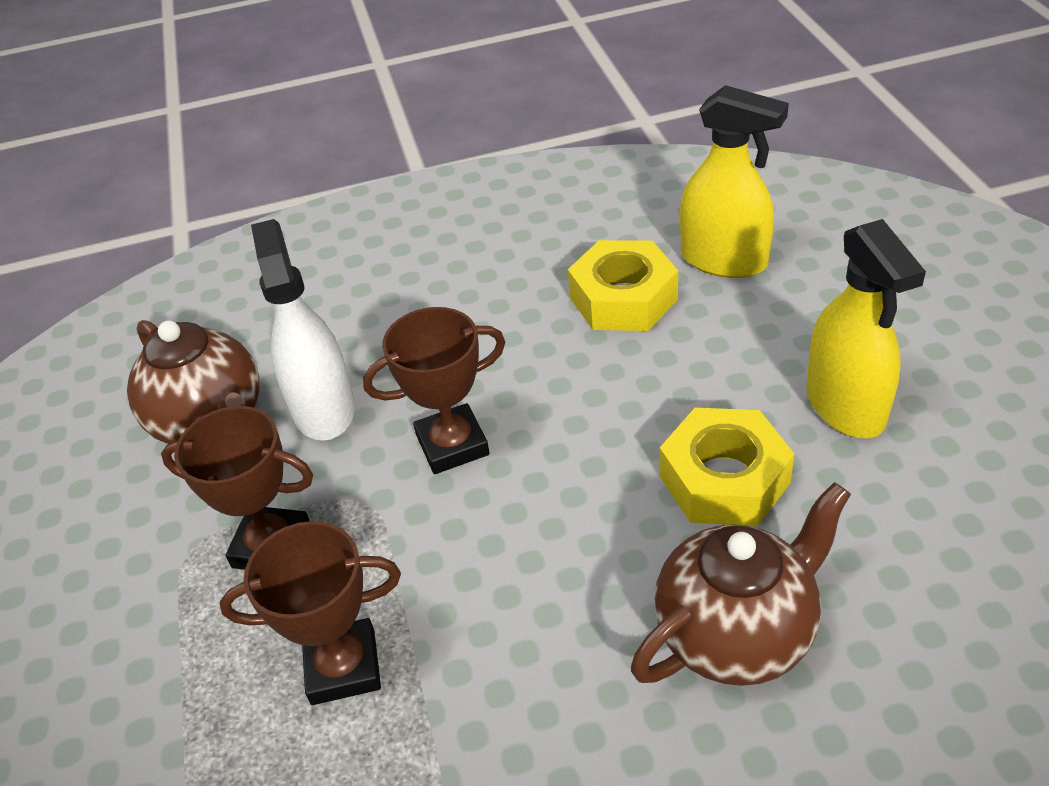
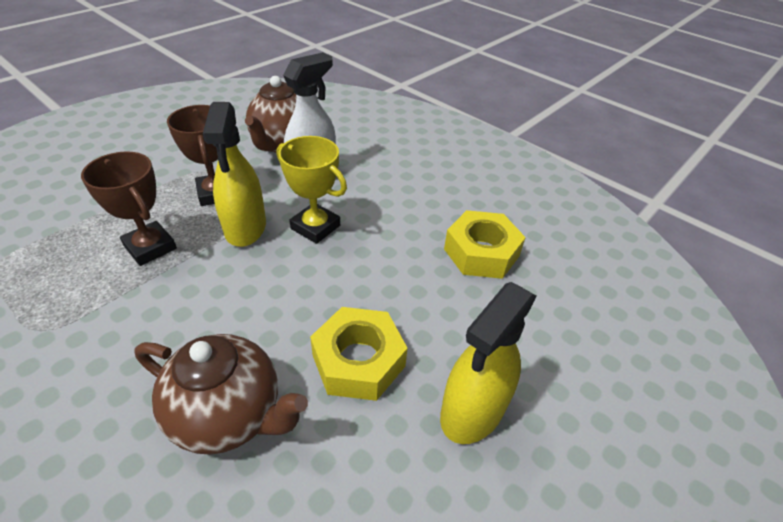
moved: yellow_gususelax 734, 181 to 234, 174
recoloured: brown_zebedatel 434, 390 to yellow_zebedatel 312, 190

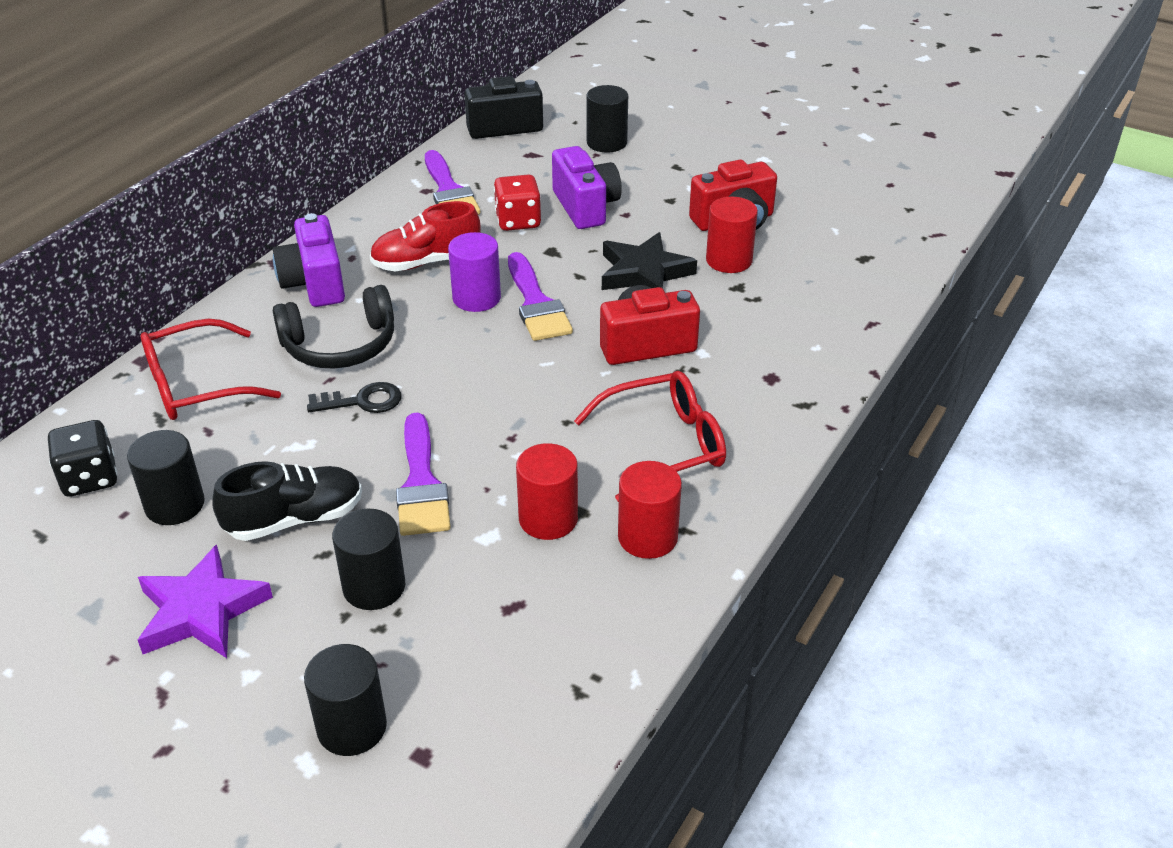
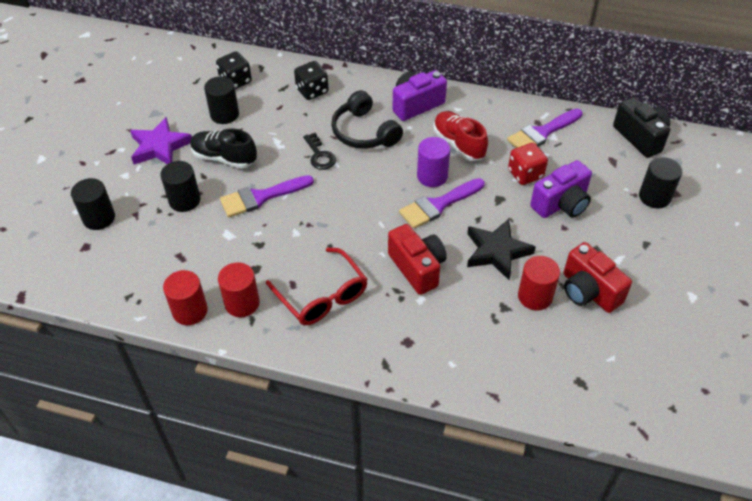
moved: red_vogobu 547, 491 to 185, 297
replaced: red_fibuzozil 211, 369 to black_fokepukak 311, 80
turned: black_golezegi 287, 501 = 223, 149 150 degrees clockwise

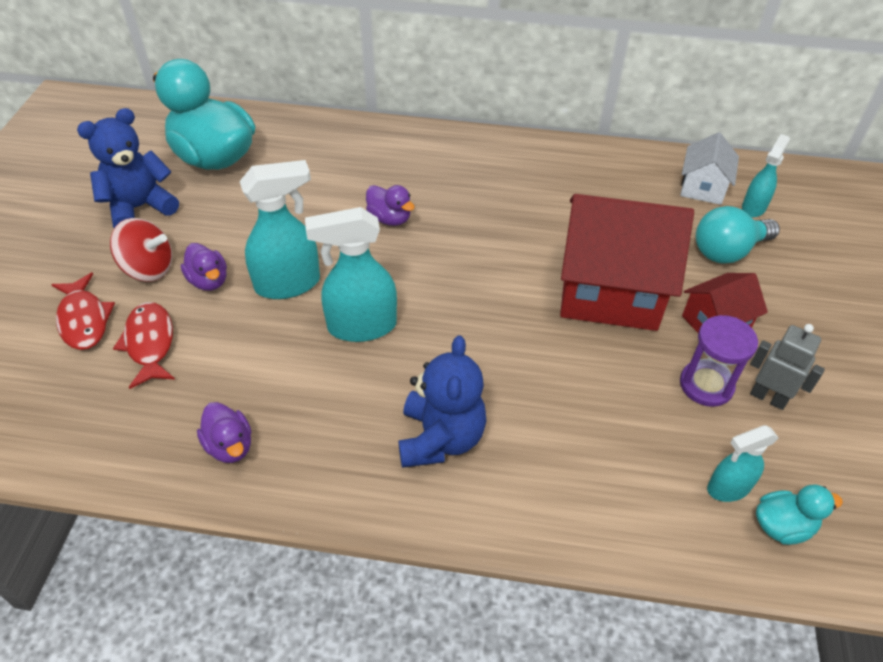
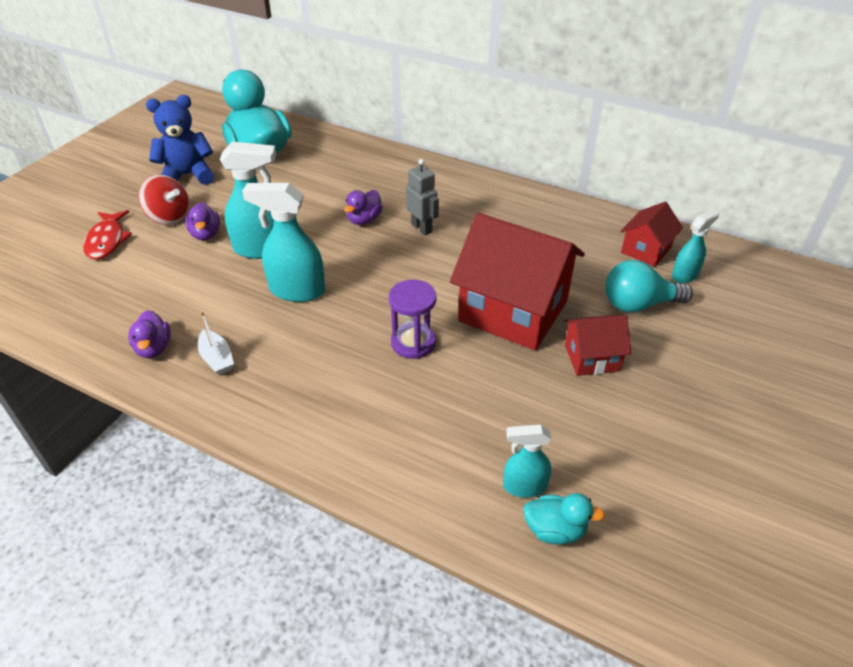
removed: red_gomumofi 144, 345; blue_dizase 442, 401
added: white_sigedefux 216, 343
moved: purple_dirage 719, 361 to 413, 319; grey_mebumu 787, 367 to 422, 197
recoloured: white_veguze 709, 168 to red_veguze 651, 234
turned: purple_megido 390, 205 = 363, 207 60 degrees clockwise

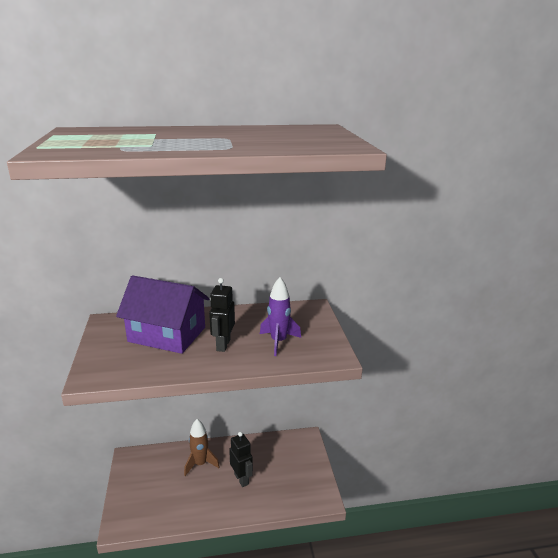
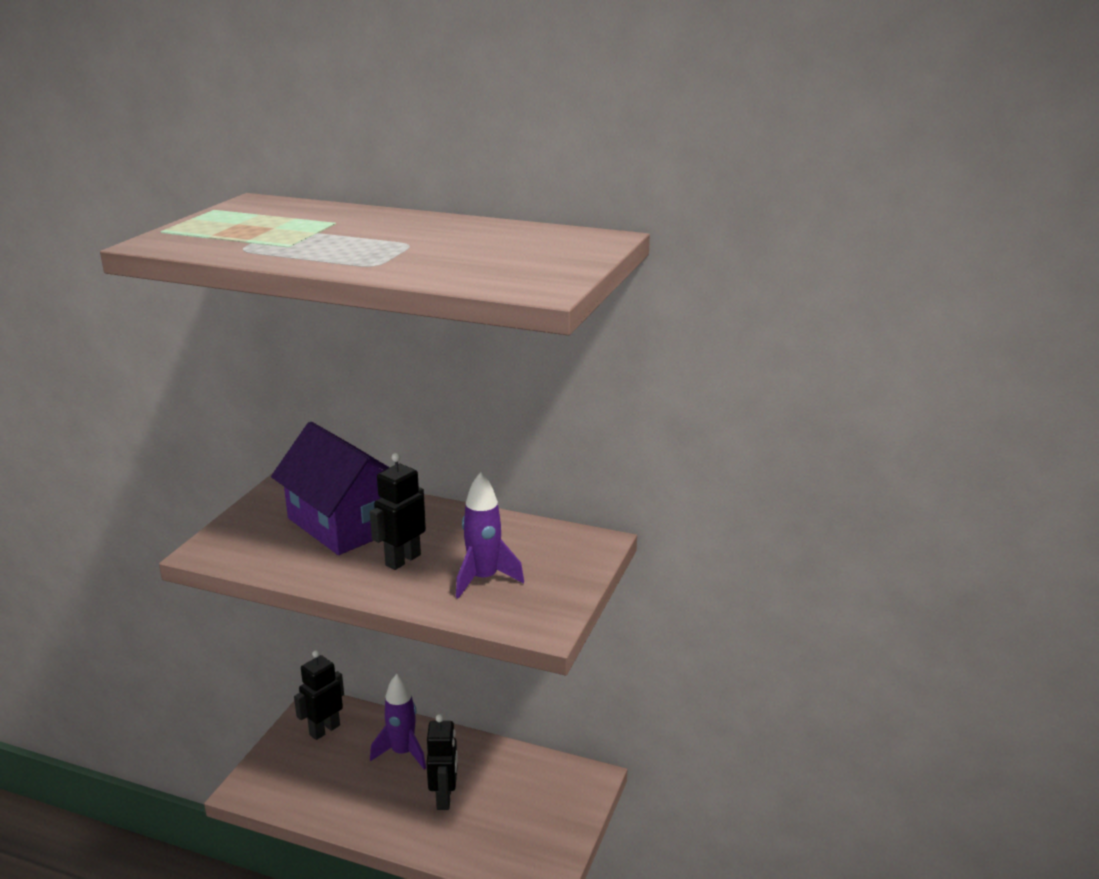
added: black_mebumu 319, 695
recoloured: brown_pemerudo 201, 447 to purple_pemerudo 398, 721

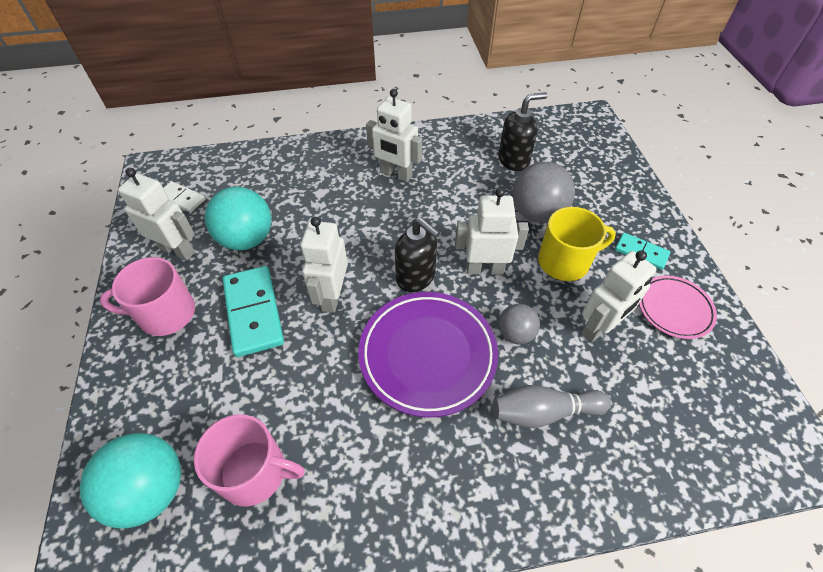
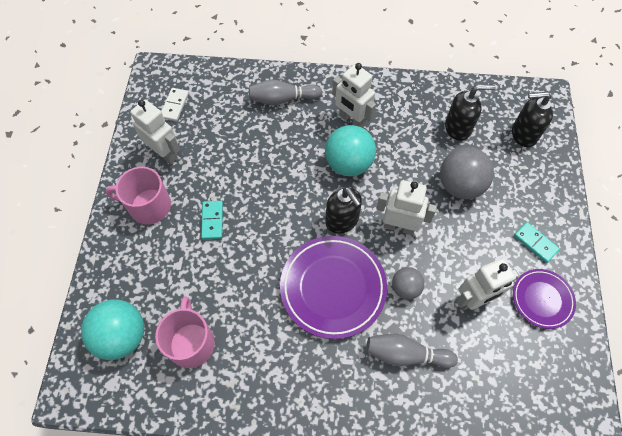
removed: white_mebumu 324, 265; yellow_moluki 577, 244
added: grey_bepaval 285, 92; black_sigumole 532, 119
moved: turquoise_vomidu 238, 218 to 350, 150
recoloured: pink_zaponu 678, 307 to purple_zaponu 544, 299
turned: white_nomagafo 184, 197 = 175, 105 60 degrees clockwise; pink_moluki 249, 460 = 185, 332 120 degrees counterclockwise
resized: turquoise_nomagafo 253, 311 = 212, 220 x0.56

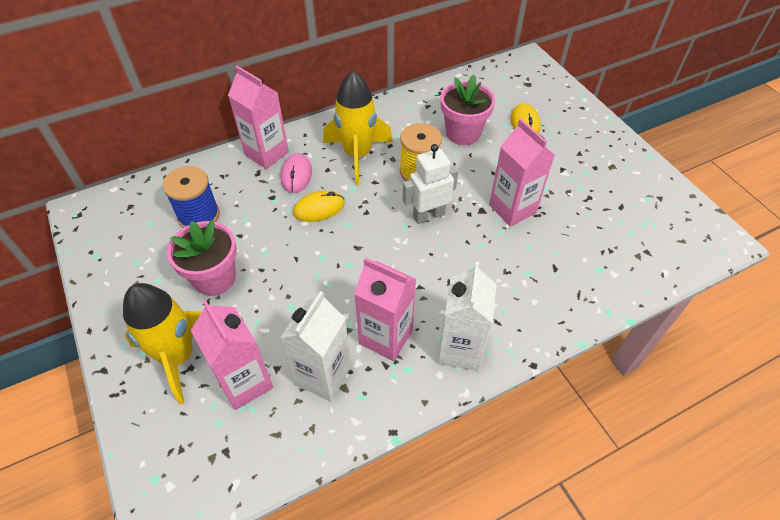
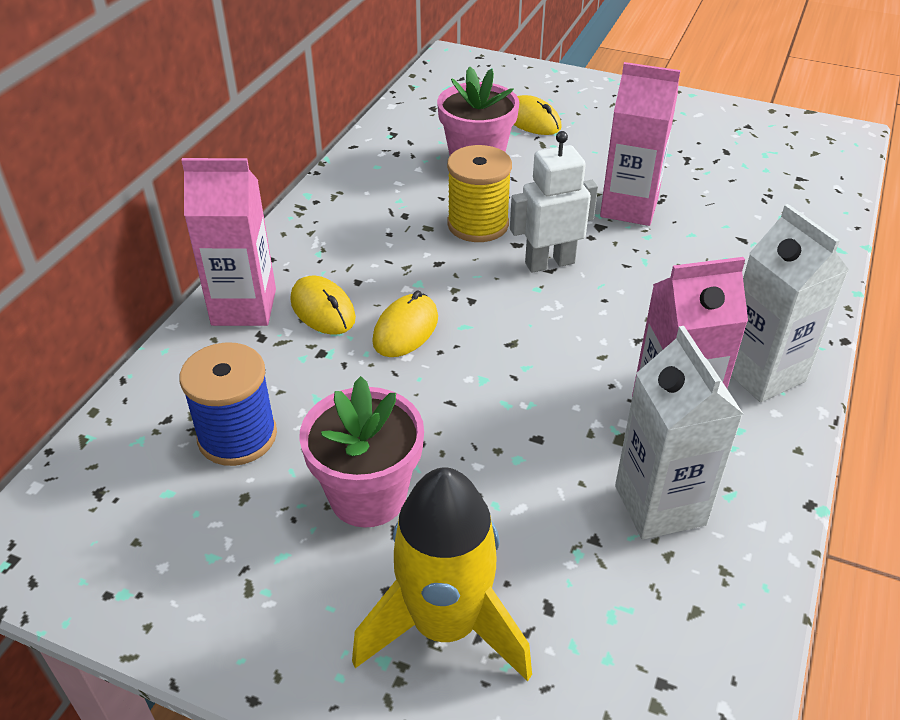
removed: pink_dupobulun 232, 355; yellow_pemerudo 358, 128
recoloured: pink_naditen 296, 173 to yellow_naditen 323, 305
turned: white_mebumu 430, 184 = 554, 202 45 degrees clockwise

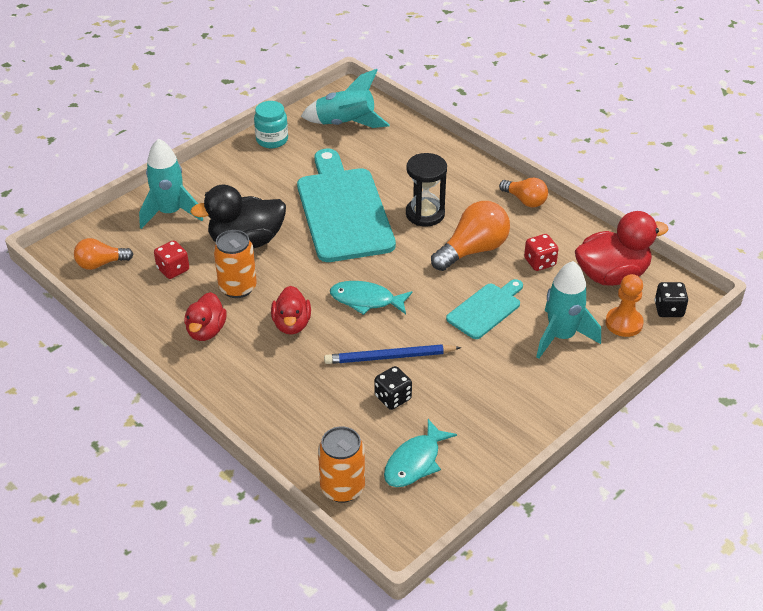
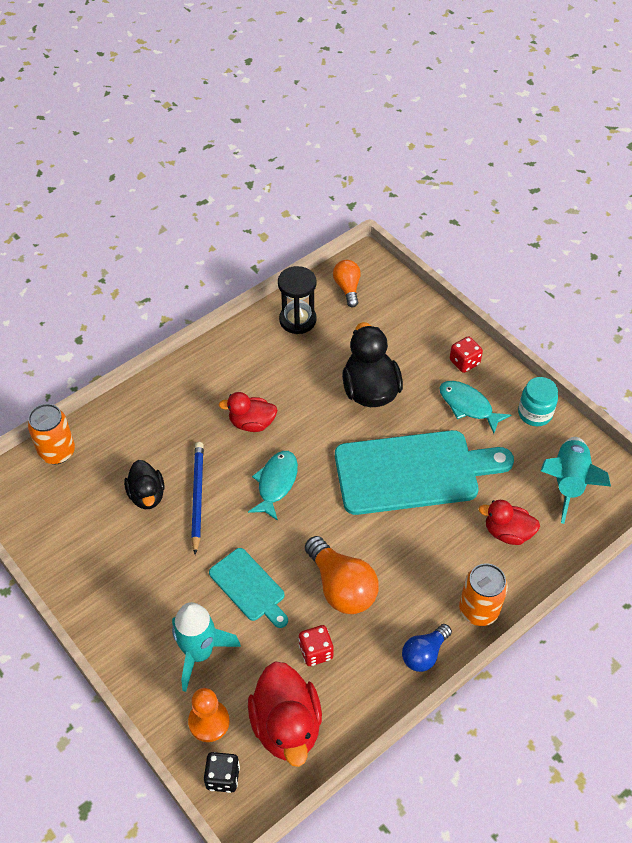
removed: turquoise_pemerudo 171, 183
moved: red_fokepukak 171, 259 to 466, 354; red_megido 205, 316 to 509, 522; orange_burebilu 235, 264 to 483, 594; turquoise_gomumofi 420, 453 to 475, 407; black_dirage 426, 190 to 297, 300
replaced: black_fokepukak 393, 388 to black_megido 144, 484
recoloured: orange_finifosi 523, 193 to blue_finifosi 427, 648

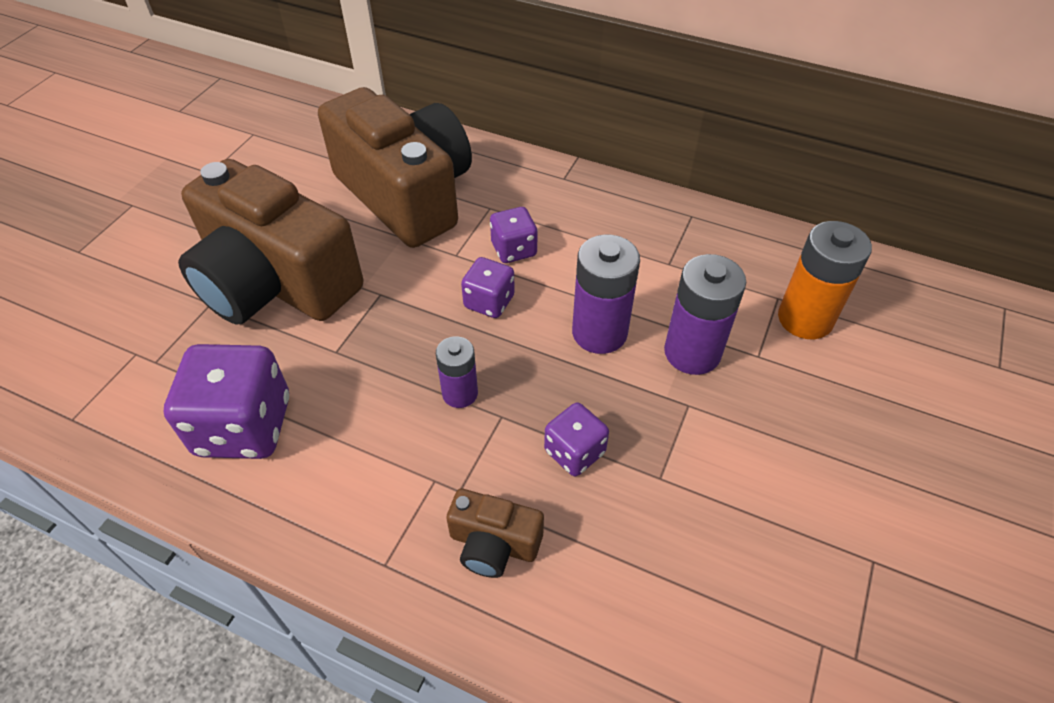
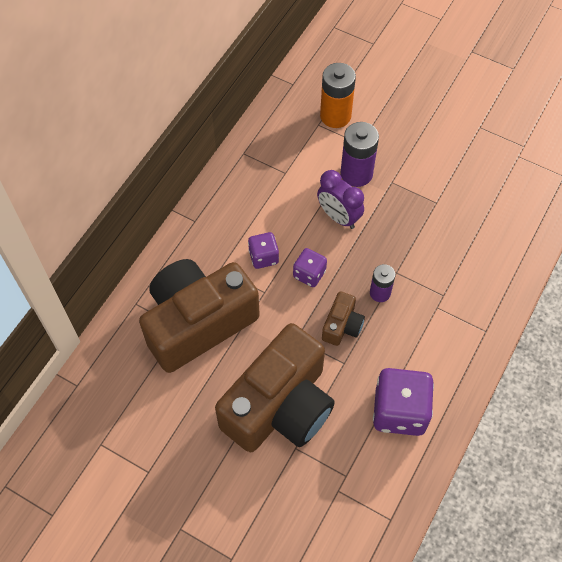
removed: purple_fokepukak 576, 439
moved: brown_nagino 495, 533 to 343, 318
replaced: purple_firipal 606, 294 to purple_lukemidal 340, 199

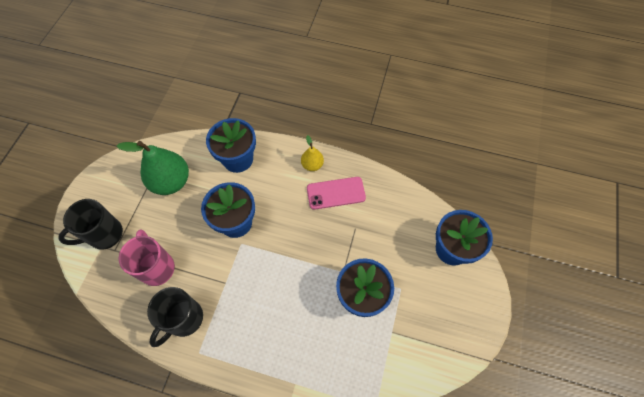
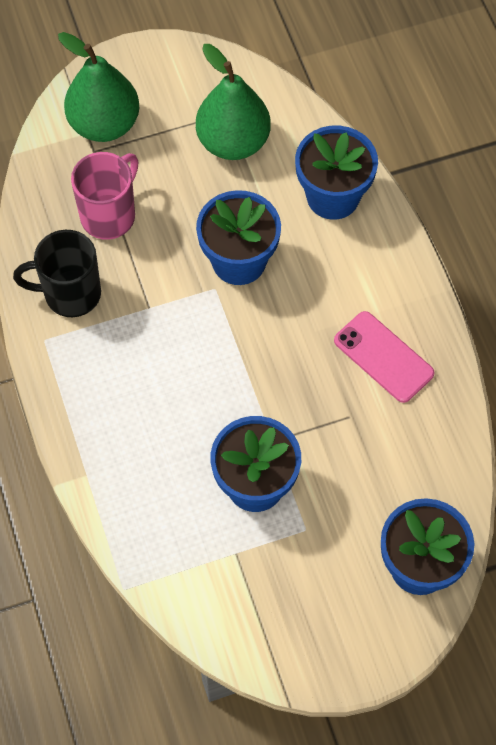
removed: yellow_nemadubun 312, 153
replaced: black_moluki 90, 224 to green_nemadubun 98, 87

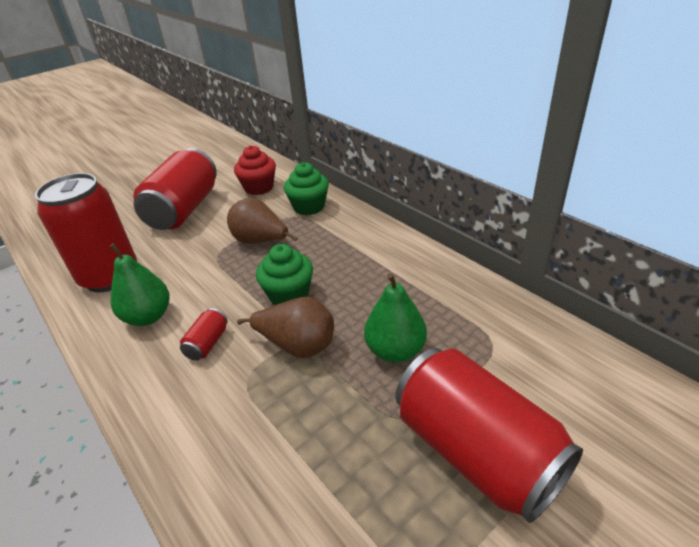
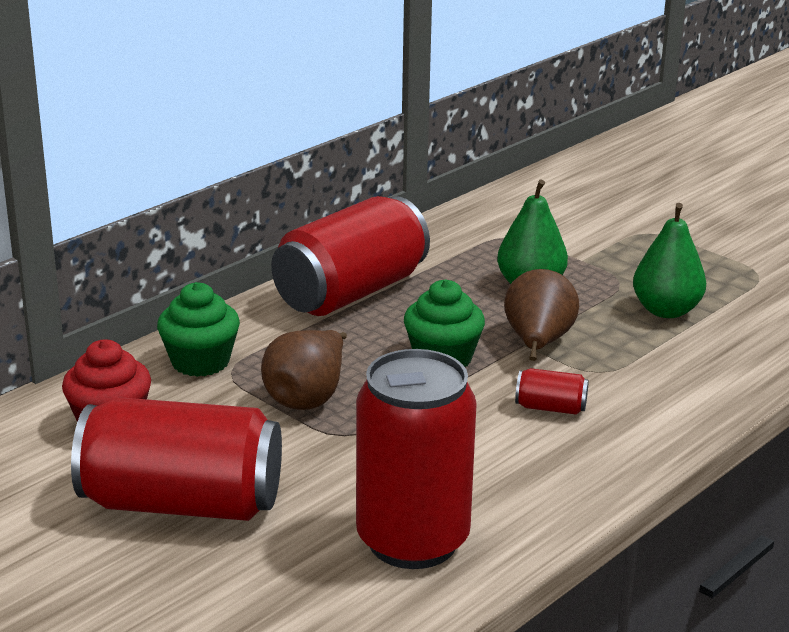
moved: green_nemadubun 139, 284 to 669, 260; red_burebilu 489, 435 to 350, 256

